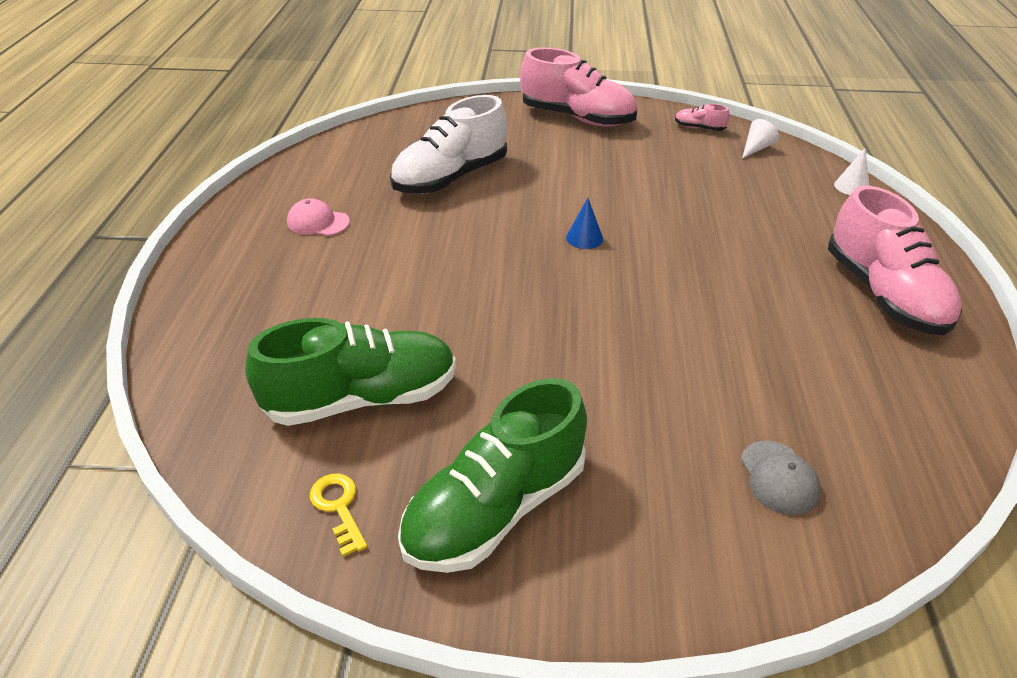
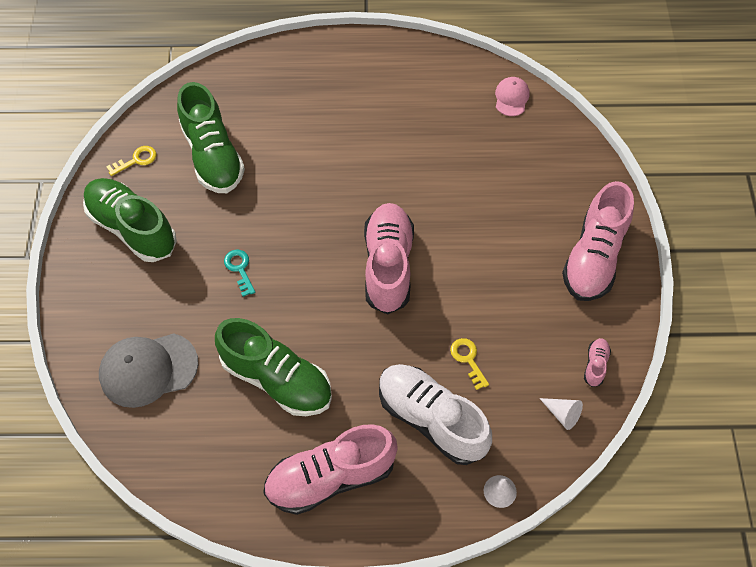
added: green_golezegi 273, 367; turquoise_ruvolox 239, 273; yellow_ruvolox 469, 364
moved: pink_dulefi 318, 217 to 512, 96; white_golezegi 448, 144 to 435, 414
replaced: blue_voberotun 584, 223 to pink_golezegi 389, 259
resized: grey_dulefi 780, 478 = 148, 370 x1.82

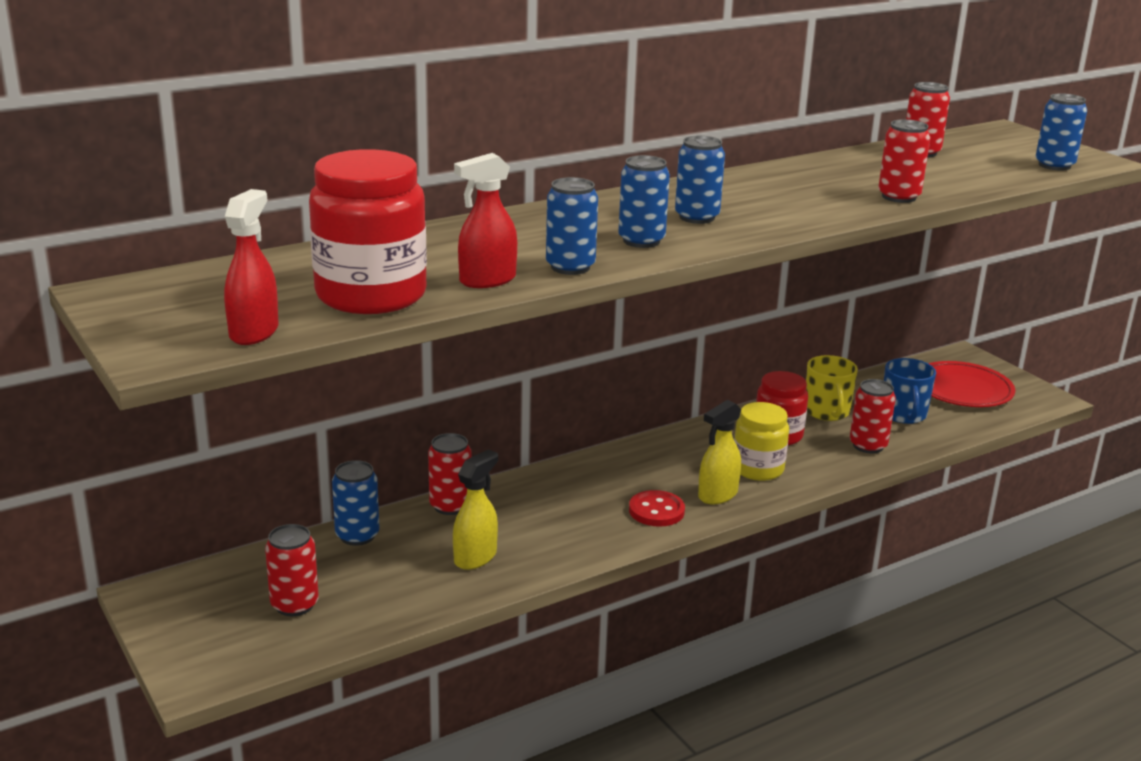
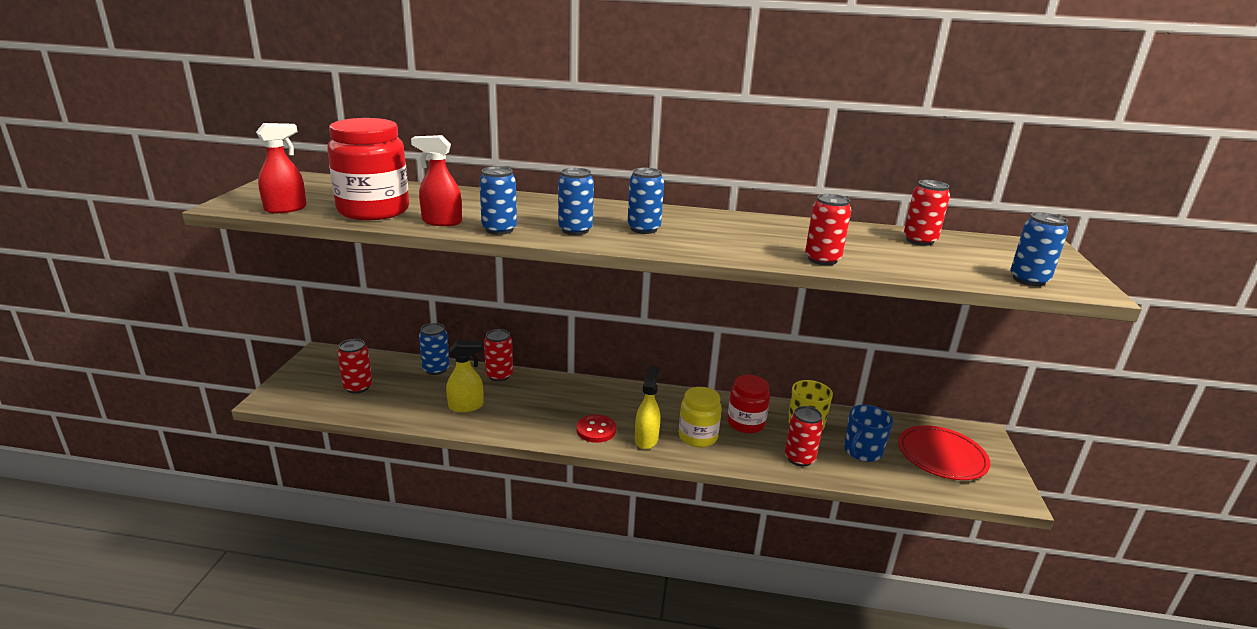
turned: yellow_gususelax 719, 452 = 647, 407 105 degrees clockwise

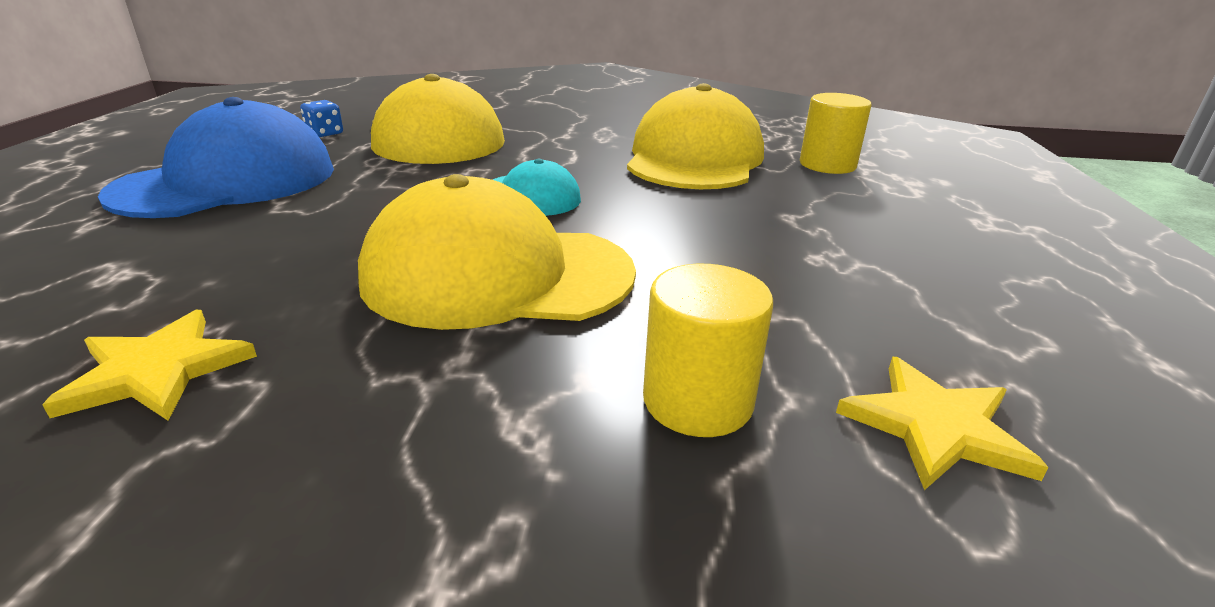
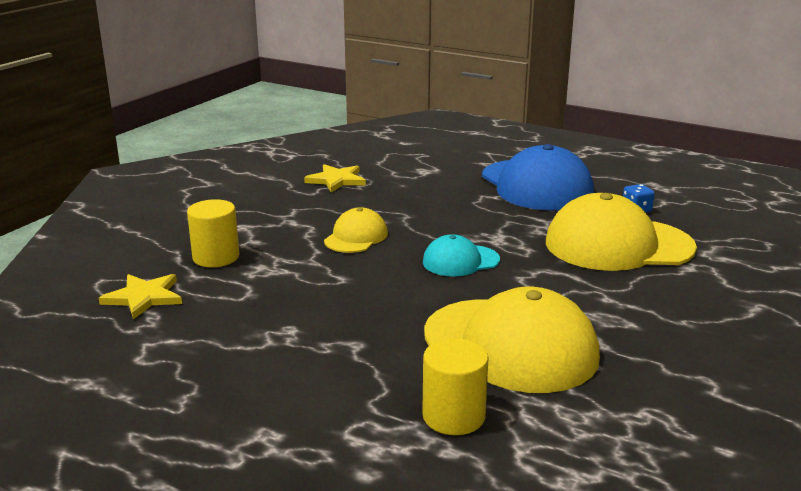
resized: yellow_dulefi 497, 252 = 356, 230 x0.51

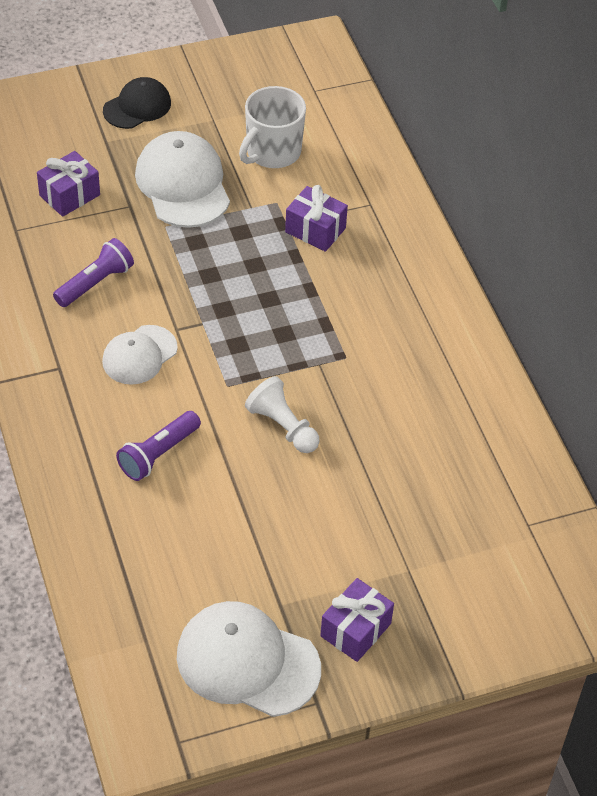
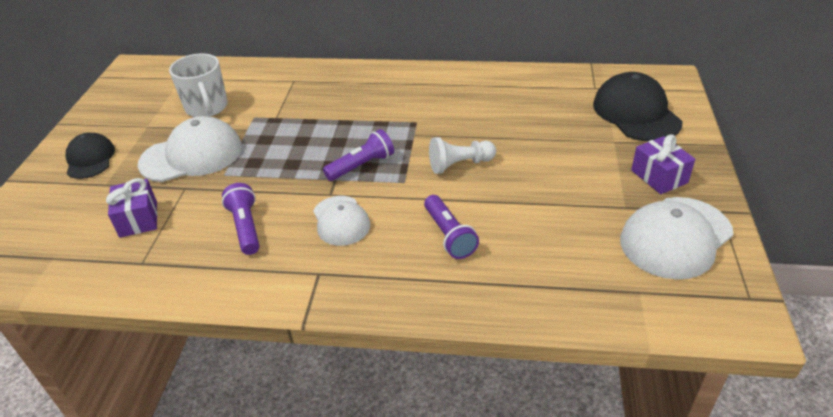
removed: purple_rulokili 316, 218
added: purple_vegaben 358, 155; black_dulefi 638, 106
turned: white_dulefi 182, 179 = 190, 149 150 degrees clockwise

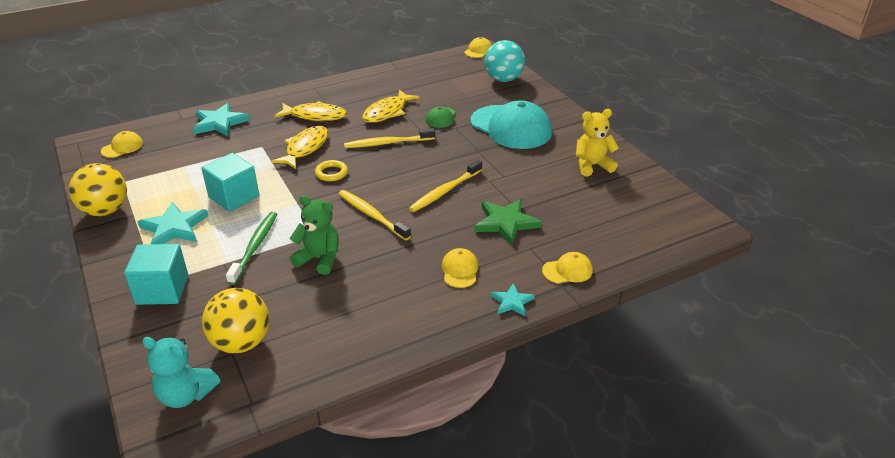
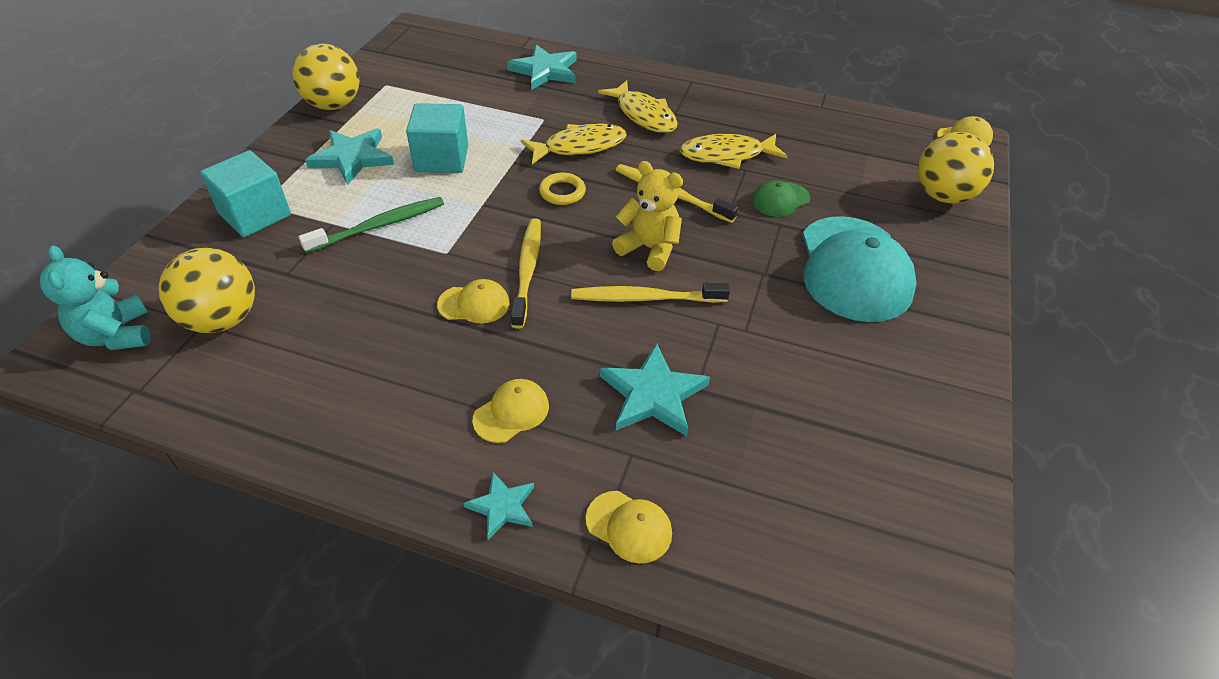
removed: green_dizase 314, 235
moved: yellow_dulefi 122, 144 to 473, 301; yellow_dizase 597, 142 to 647, 216
recoloured: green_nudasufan 508, 222 to turquoise_nudasufan 655, 389; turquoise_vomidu 504, 61 to yellow_vomidu 956, 168

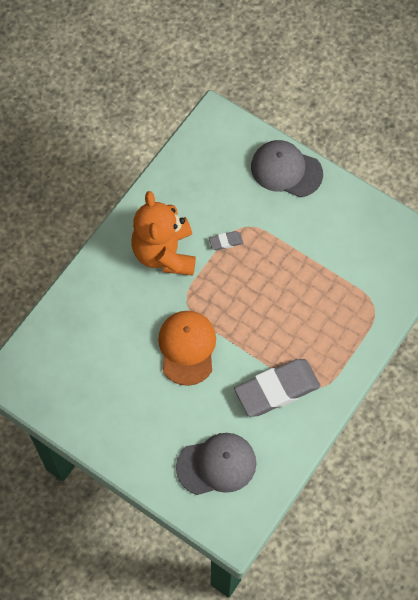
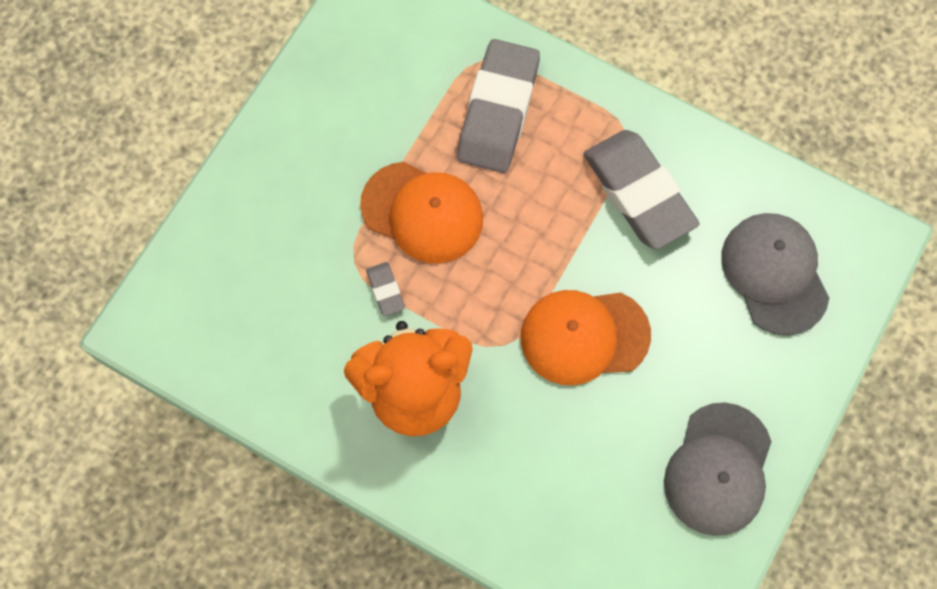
added: orange_dulefi 421, 212; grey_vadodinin 498, 106
moved: grey_dulefi 287, 168 to 718, 469

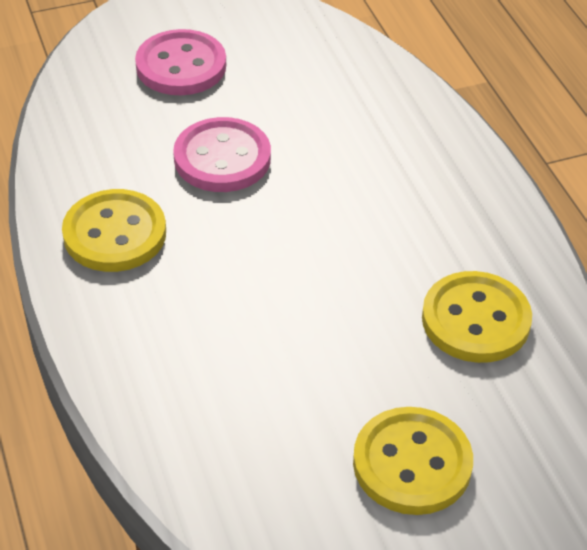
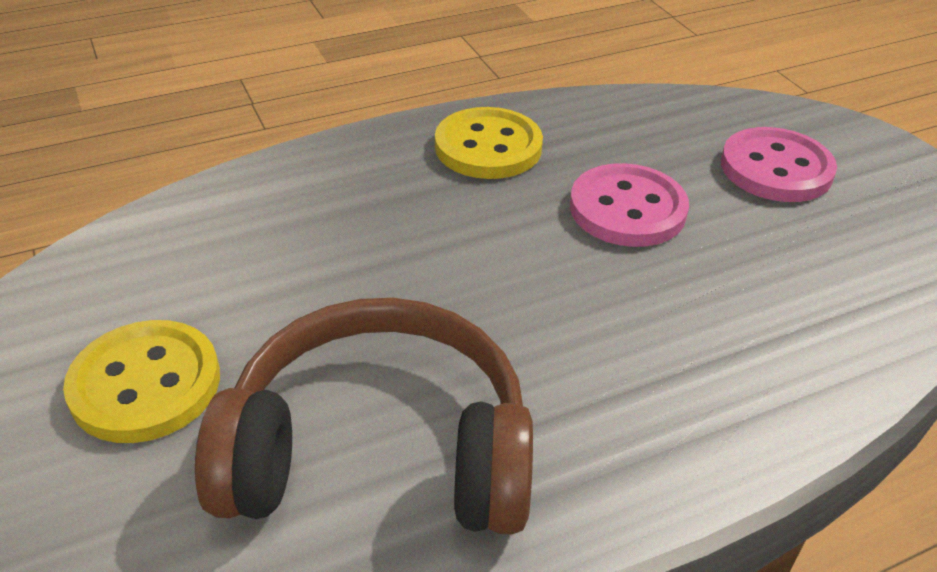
replaced: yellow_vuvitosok 477, 317 to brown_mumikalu 364, 416

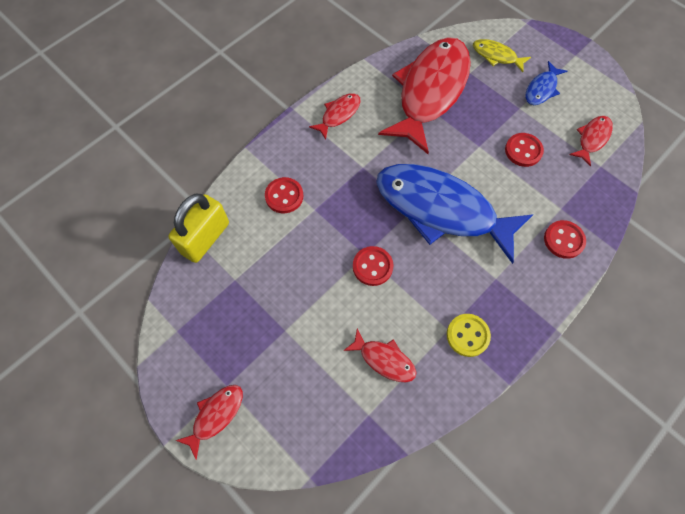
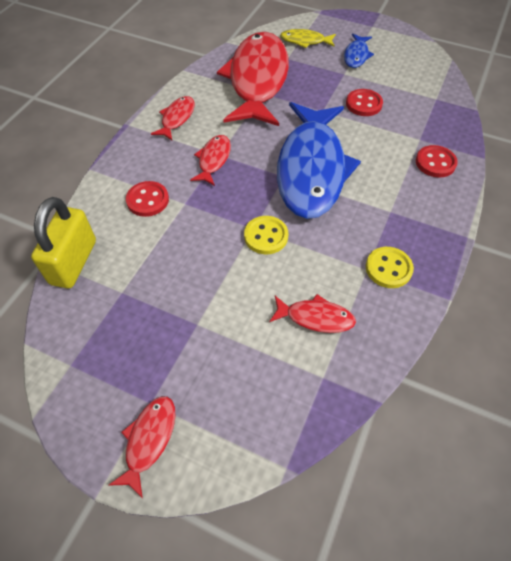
moved: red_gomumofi 591, 141 to 210, 160
recoloured: red_vuvitosok 373, 266 to yellow_vuvitosok 266, 235
turned: blue_gomumofi 455, 214 = 319, 160 90 degrees counterclockwise

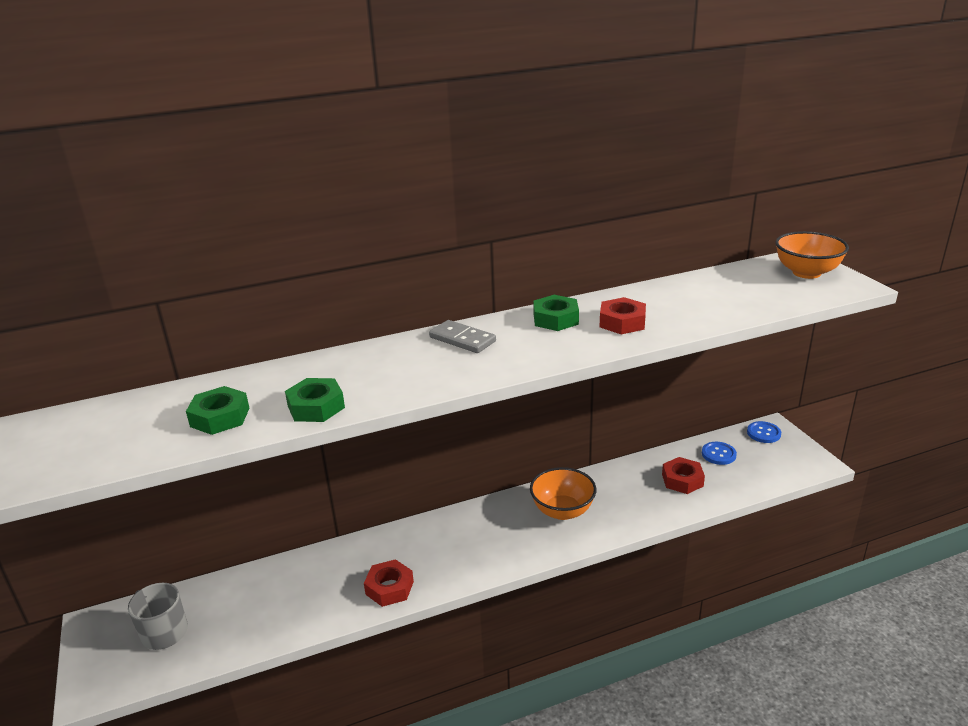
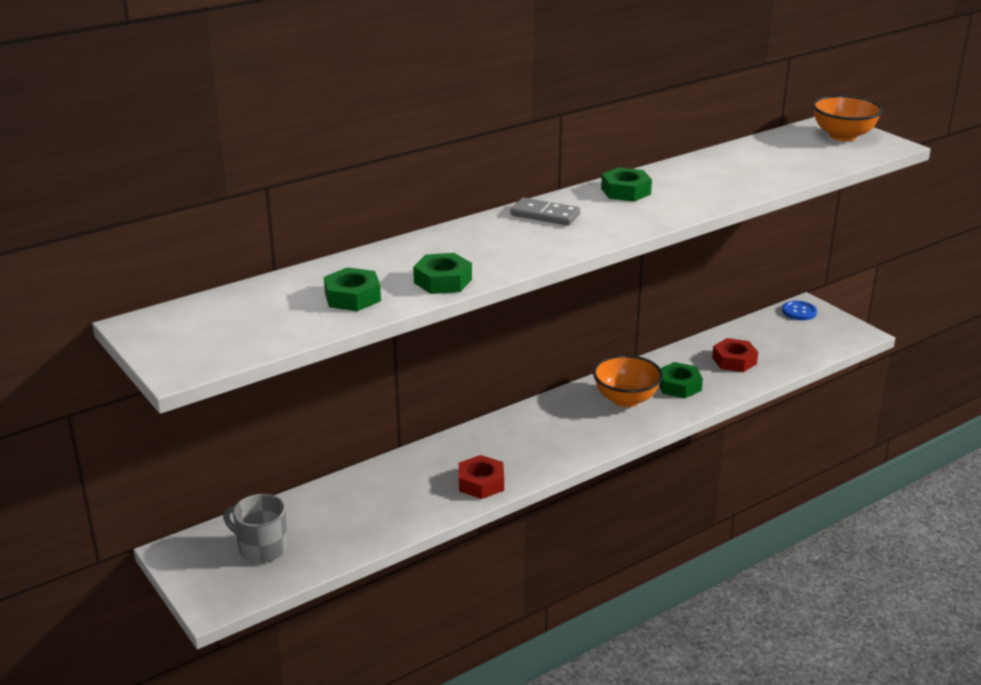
removed: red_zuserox 623, 316; blue_vuvitosok 719, 453
added: green_zuserox 681, 380

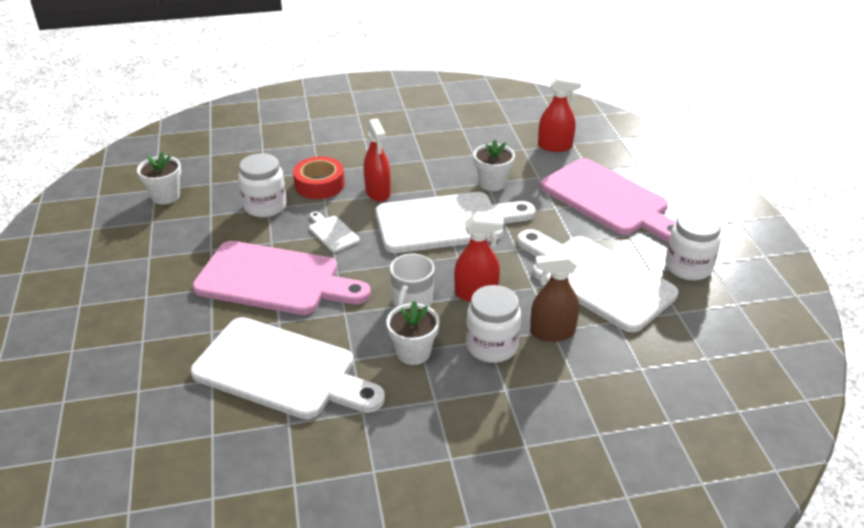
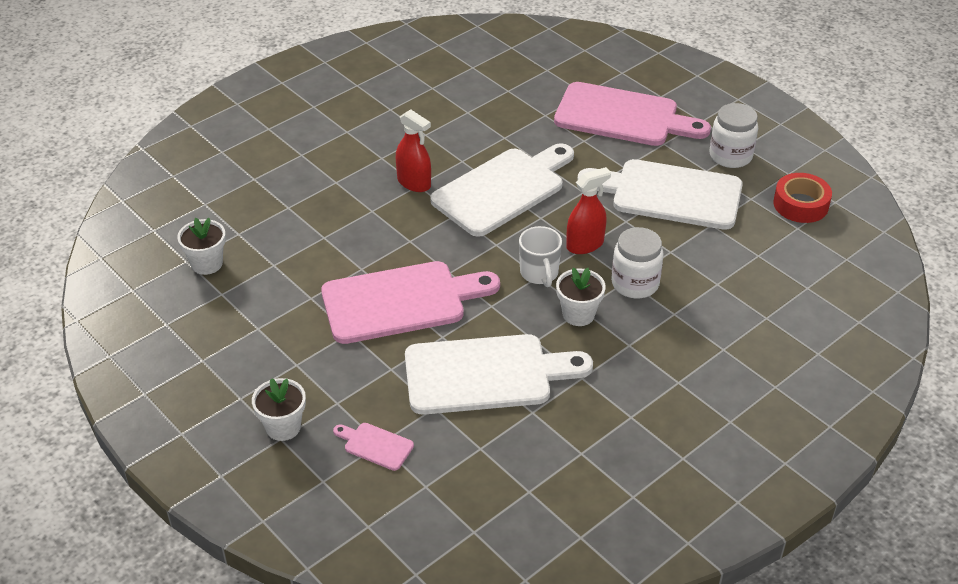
removed: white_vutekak 262, 185; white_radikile 334, 231; brown_gususelax 554, 297; red_gususelax 559, 114
added: pink_radikile 373, 447
moved: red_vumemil 319, 177 to 802, 198; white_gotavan 494, 165 to 279, 409

